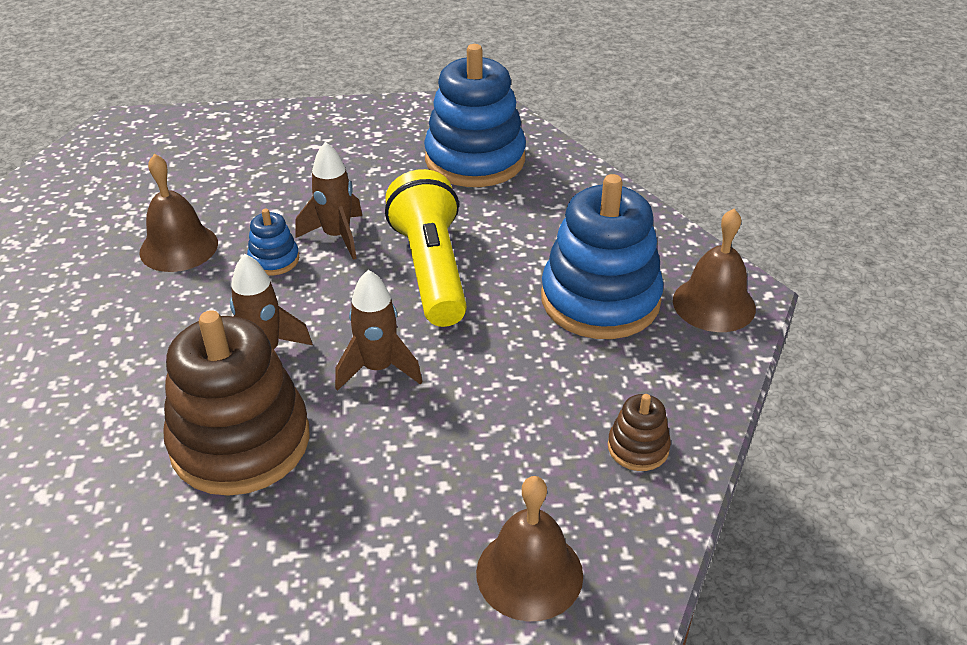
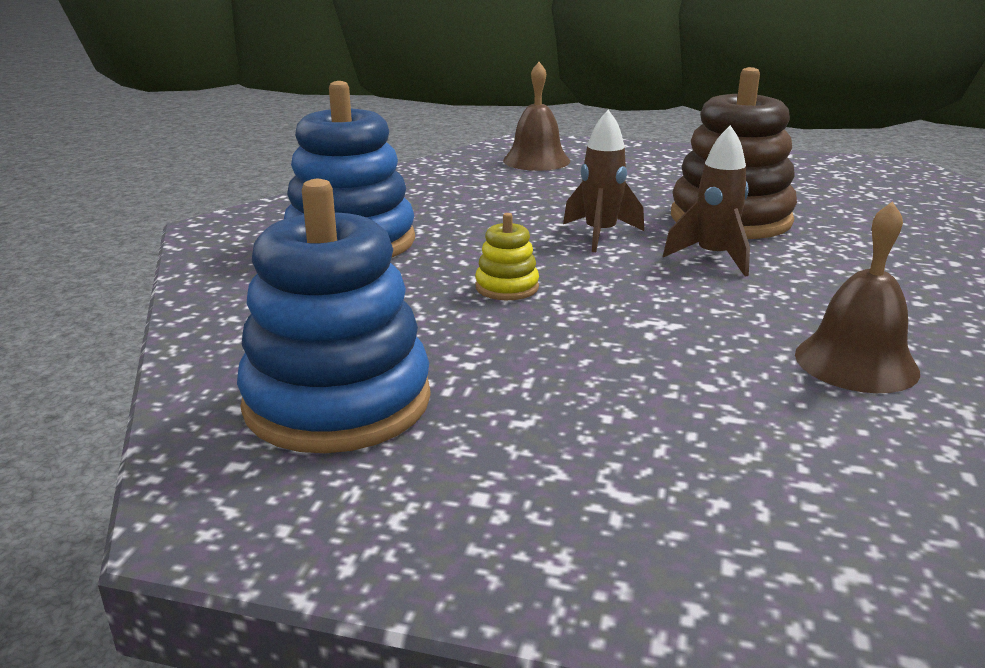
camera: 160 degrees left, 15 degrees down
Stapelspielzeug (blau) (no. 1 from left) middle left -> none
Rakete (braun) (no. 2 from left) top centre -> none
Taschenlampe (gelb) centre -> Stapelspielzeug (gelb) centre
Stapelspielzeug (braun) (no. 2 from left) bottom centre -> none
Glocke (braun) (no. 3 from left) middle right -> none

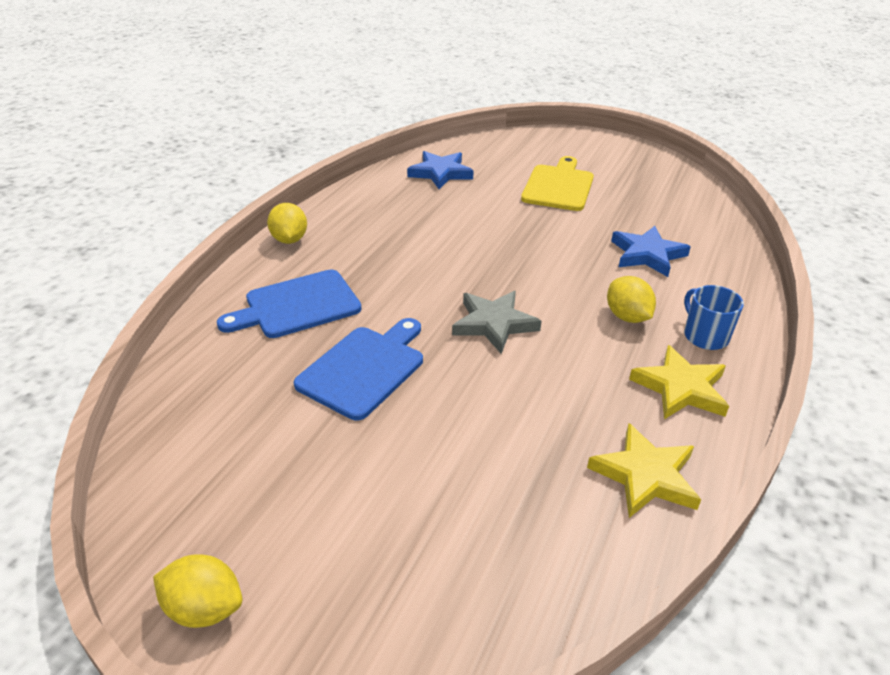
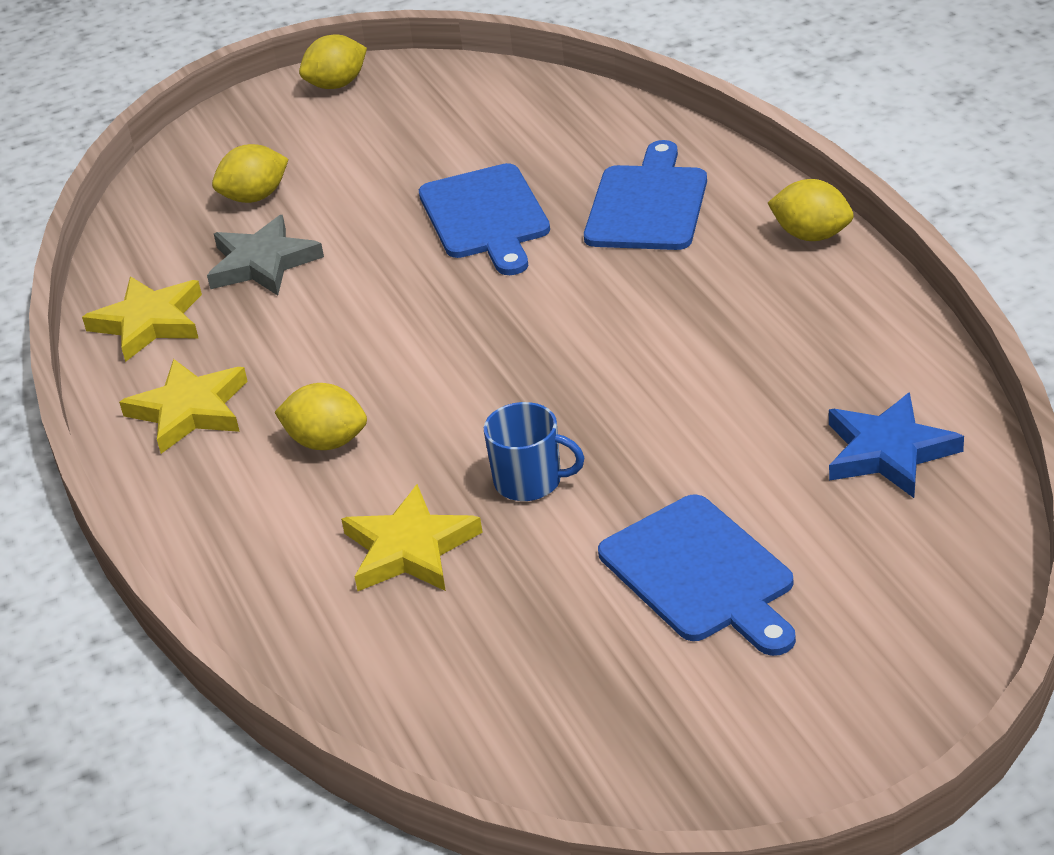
camera: 135 degrees right, 0 degrees up
Stern (grau) centre -> Stern (grau) top left, relocated
Schneidebrett (gelb) top centre -> Schneidebrett (blau) (no. 3 from left) bottom centre
Stern (blau) (no. 2 from left) middle right -> Stern (gelb) (no. 3 from left) centre
Tasse (blau) middle right -> Tasse (blau) centre, relocated
none -> Zitrone (gelb) (no. 1 from left) top left

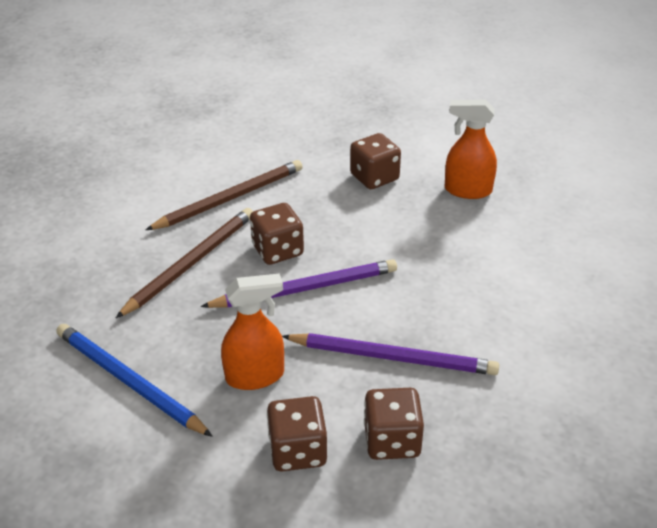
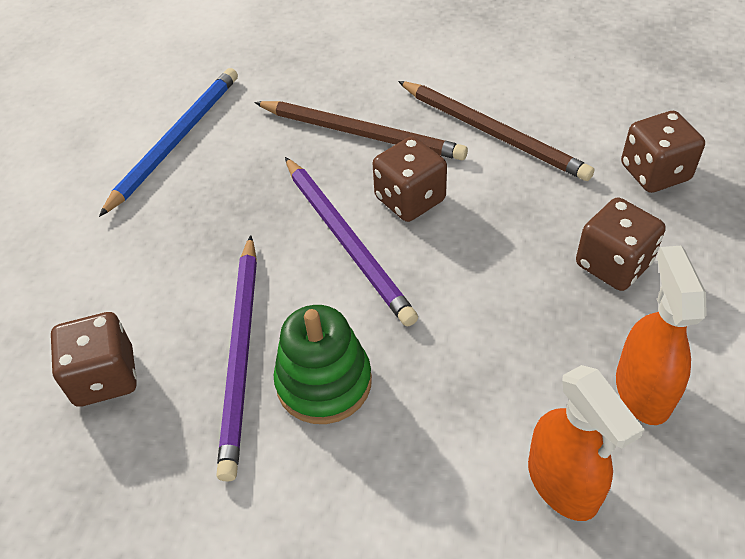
camera: 80 degrees right, 10 degrees up
Sprühflasche (orange) (no. 1 from left) centre -> Sprühflasche (orange) (no. 1 from left) bottom right, relocated
Spielwürfel (braun) (no. 2 from left in the first image) bottom centre -> Spielwürfel (braun) (no. 4 from left) top right, relocated
none -> Stapelspielzeug (grün) centre

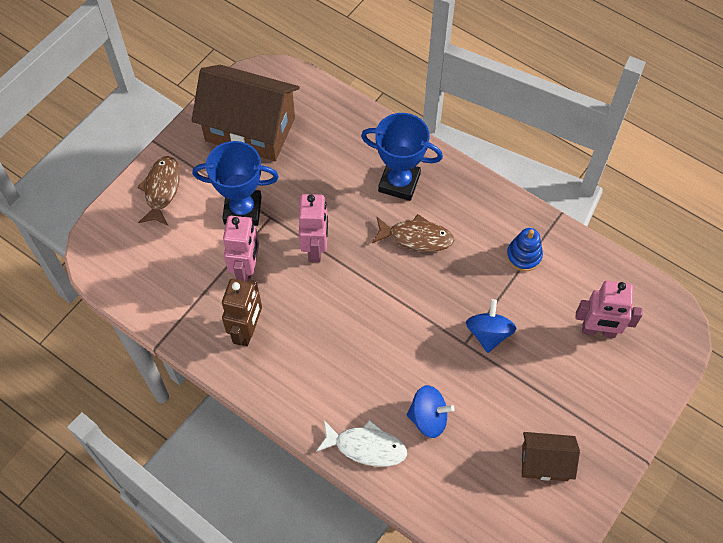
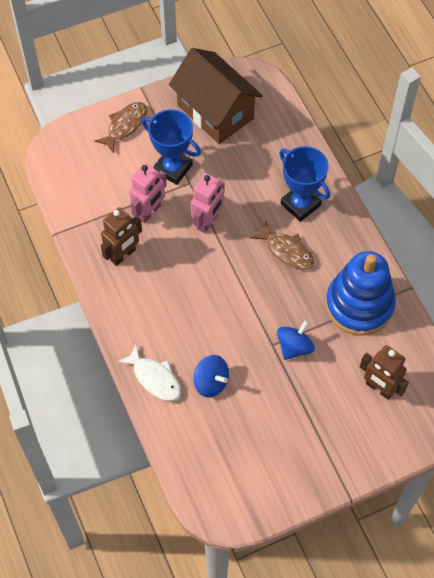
camera: 30 degrees right, 0 degrees up
Stapelspielzeug (blau) middle right, x2.24
Haus (braun) (no. 2 from left) bottom right -> none
Roboter (rosa) (no. 3 from left) middle right -> Roboter (braun) (no. 2 from left) middle right

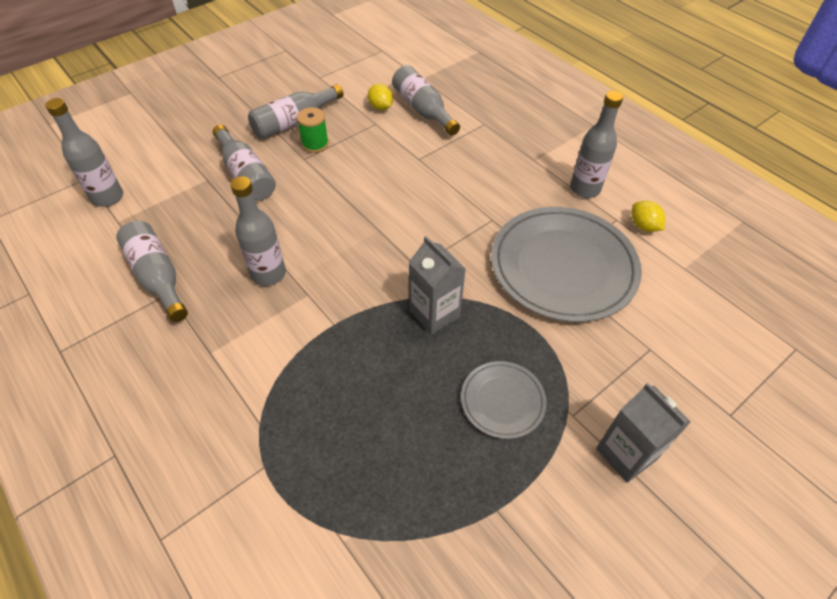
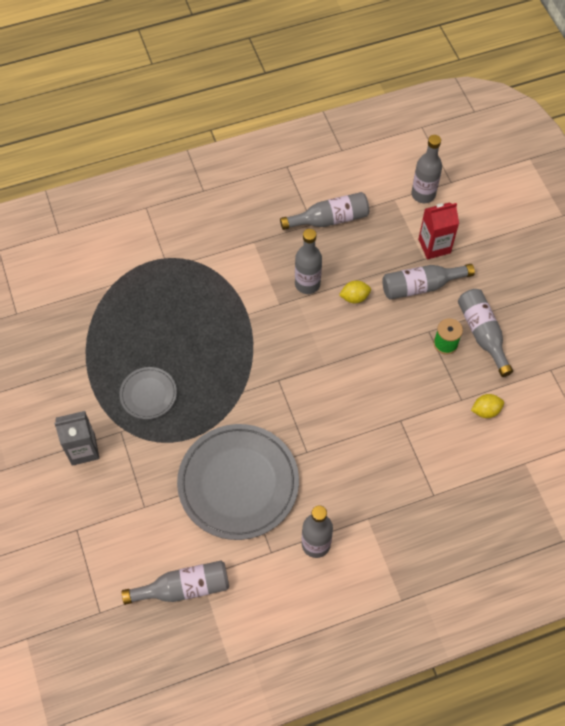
camera: 110 degrees right, 10 degrees up
Flasche (grau) (no. 6 from left in the first image) top centre -> Flasche (grau) (no. 1 from left) bottom left, relocated
Getränkekarton (grau) (no. 1 from left) centre -> none
Zitrone (gelb) (no. 2 from left in the first image) middle right -> Zitrone (gelb) (no. 1 from left) centre, relocated
none -> Getränkekarton (rot) top right

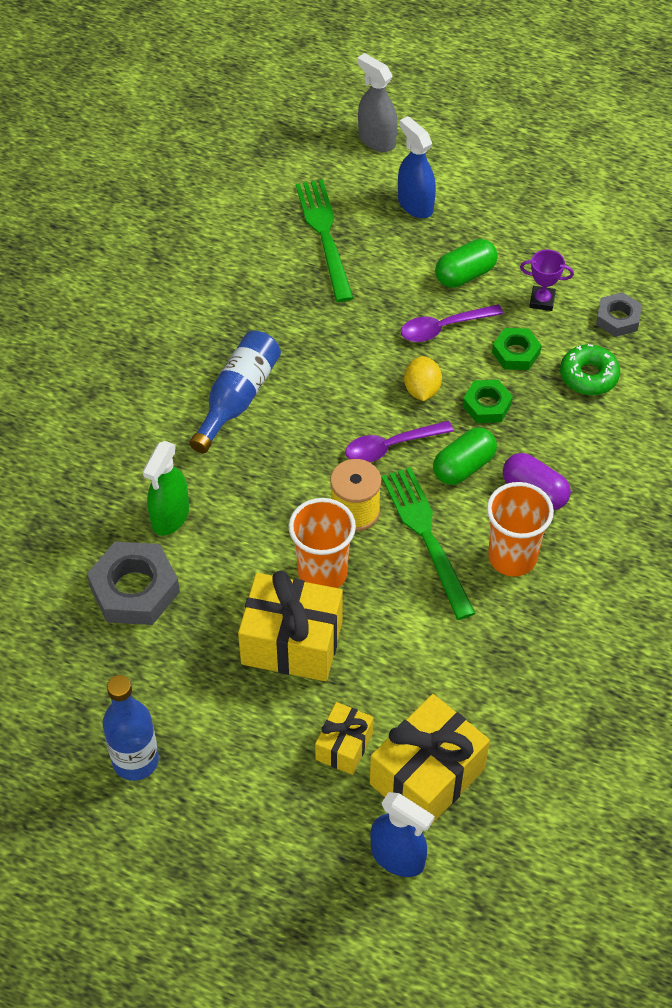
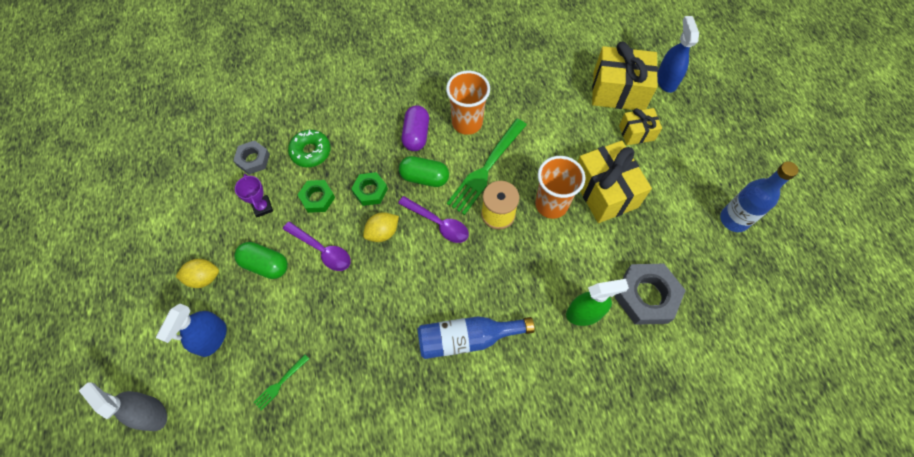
camera: 125 degrees left, 10 degrees up
Gabel (grün) (no. 1 from left) top centre -> Gabel (grün) (no. 1 from left) bottom left, x0.46
Sprühflasche (grau) top centre -> Sprühflasche (grau) bottom left, 120 degrees clockwise
none -> Zitrone (gelb) (no. 1 from left) middle left

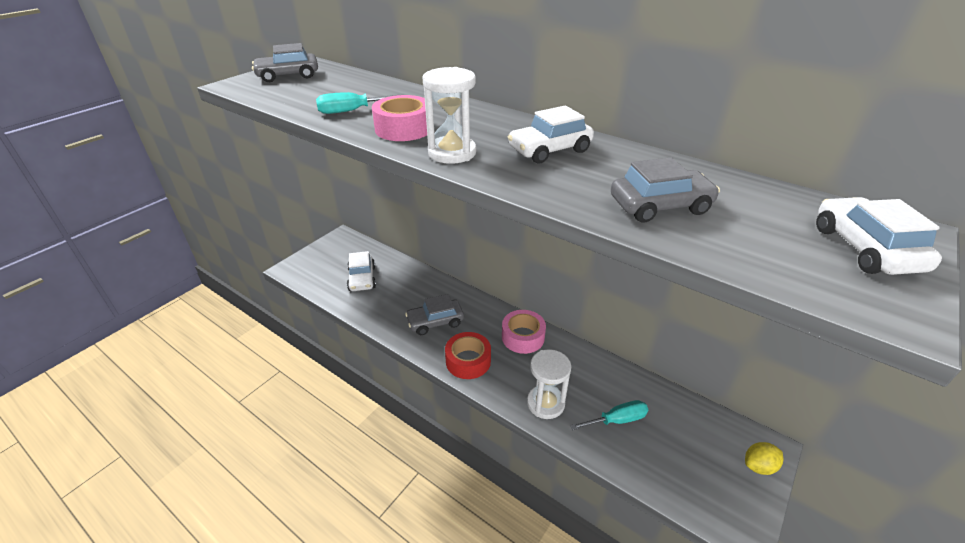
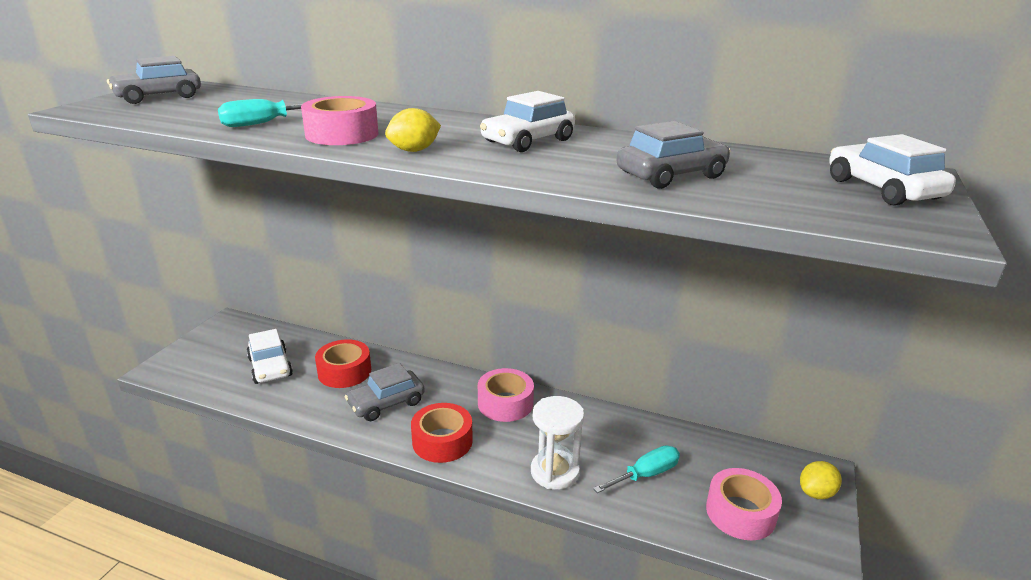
camera: 15 degrees left, 10 degrees down
Sanduhr (weiß) (no. 1 from left) top centre -> Zitrone (gelb) (no. 1 from left) top centre
none -> Klebeband (rot) (no. 1 from left) middle left
none -> Klebeband (rosa) (no. 3 from left) bottom right

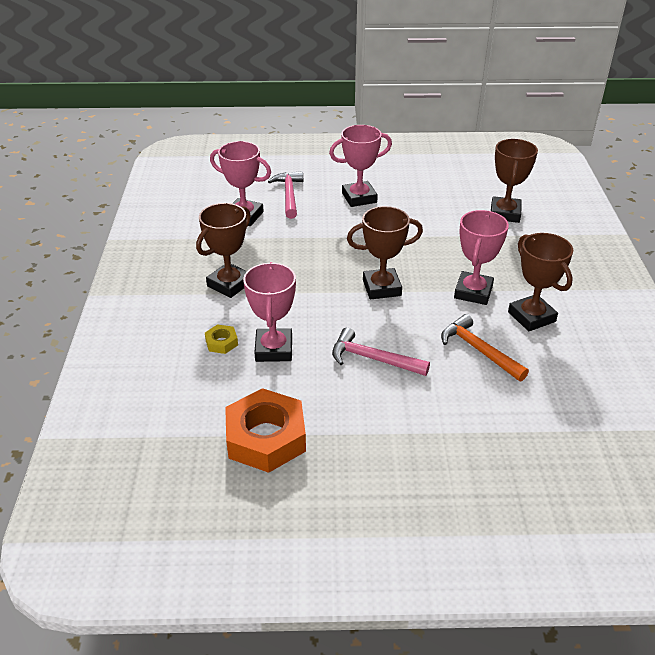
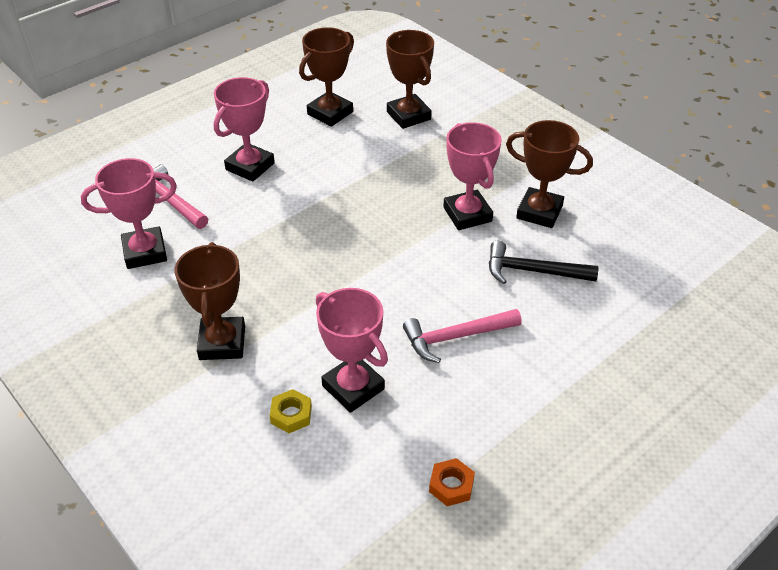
camera: 40 degrees left, 5 degrees up
Sechskantmutter (orange) centre -> Sechskantmutter (orange) bottom centre, x0.44
Pokal (braun) (no. 2 from left) centre -> Pokal (braun) (no. 2 from left) top centre, relocated
Hammer (orange) middle right -> Hammer (schwarz) middle right

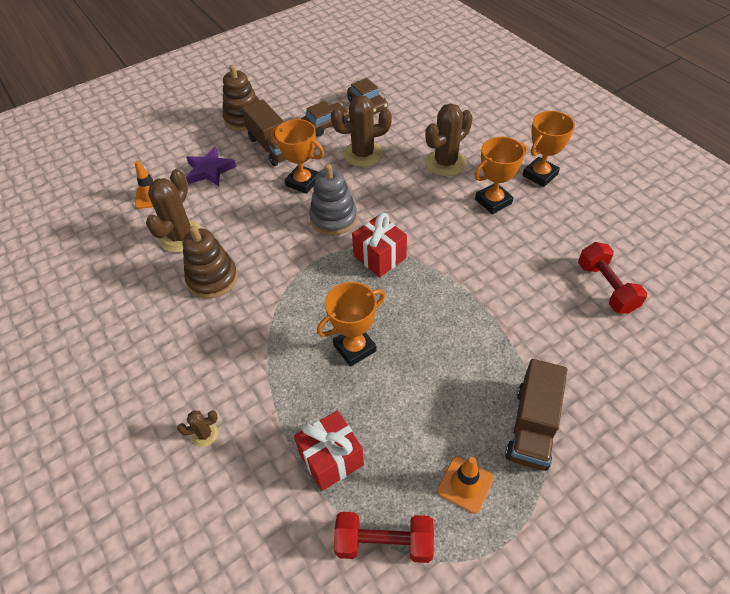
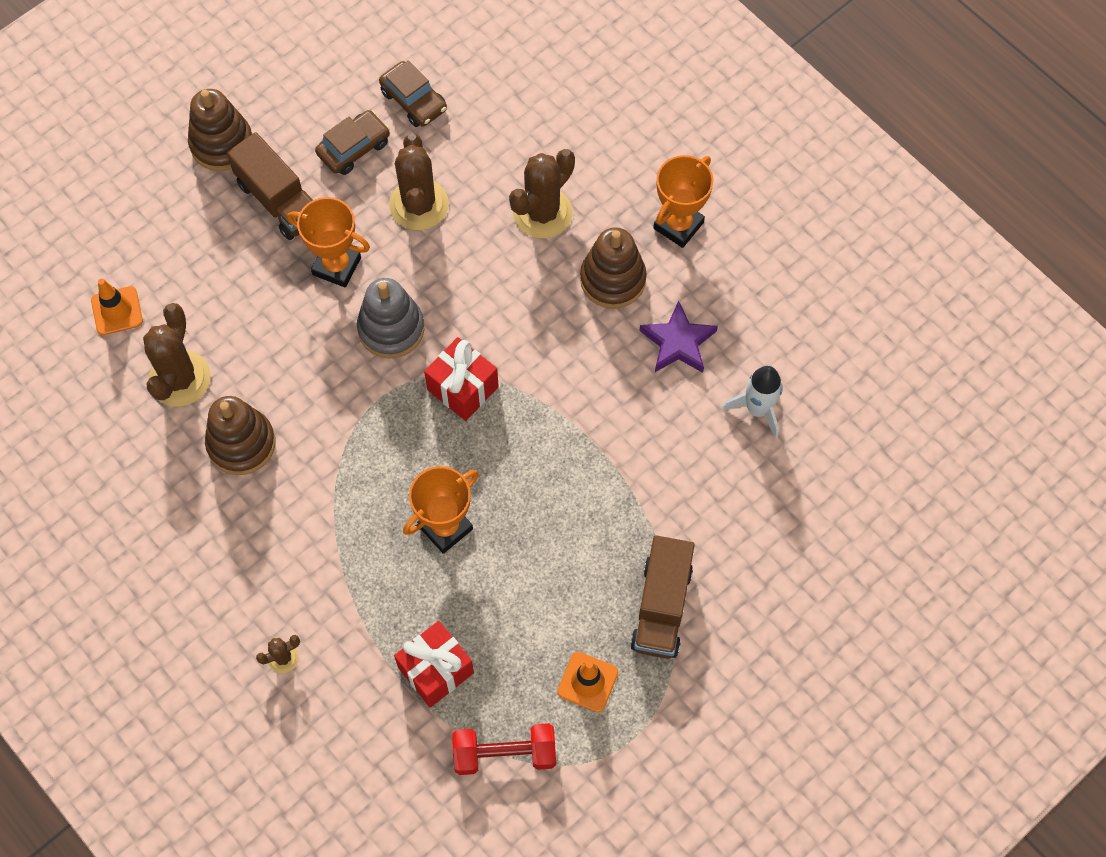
camera: 10 degrees left, 15 degrees up
Stern (lila) top left -> Stern (lila) centre, relocated
Kaktus (braun) (no. 3 from left) top centre, 75 degrees counterclockwise
Pokal (orange) (no. 3 from left) top right -> Stapelspielzeug (braun) (no. 3 from left) top centre
Hantel (rot) (no. 2 from left) middle right -> Rakete (weiß) middle right

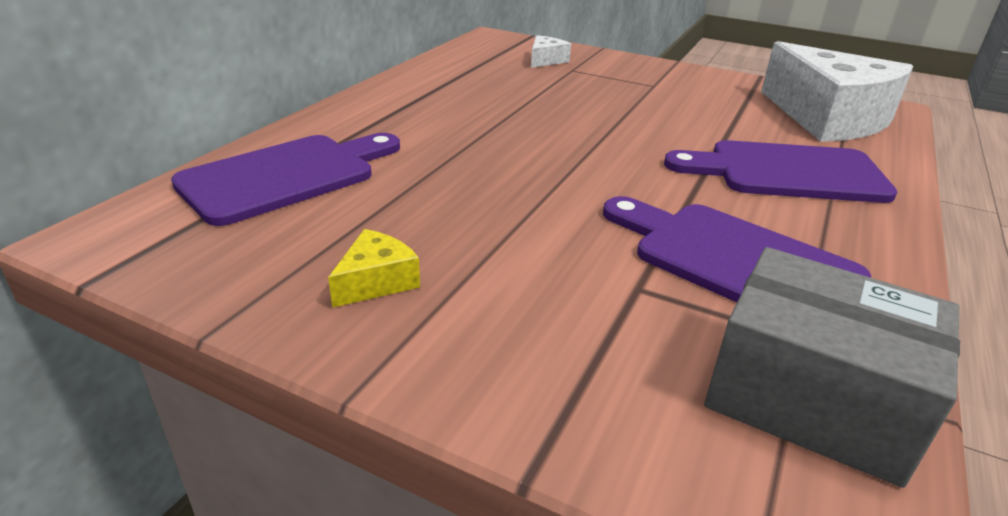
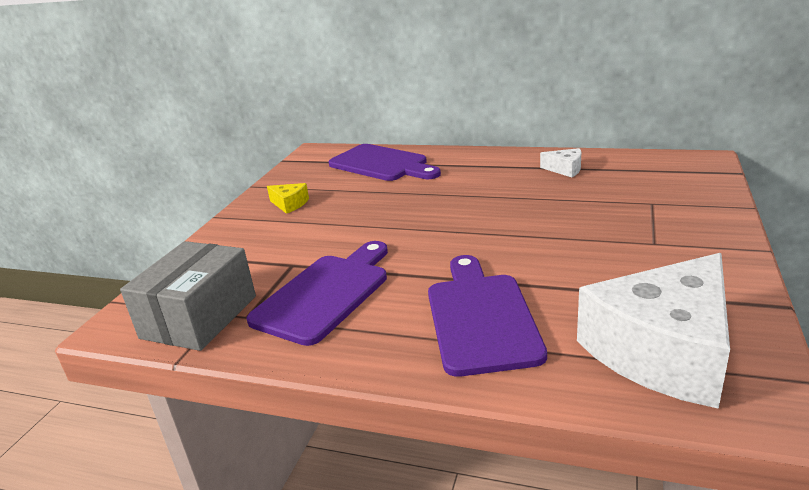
camera: 85 degrees right, 5 degrees down
Käse (weiß) (no. 1 from left) top centre -> Käse (weiß) (no. 1 from left) top right, relocated

